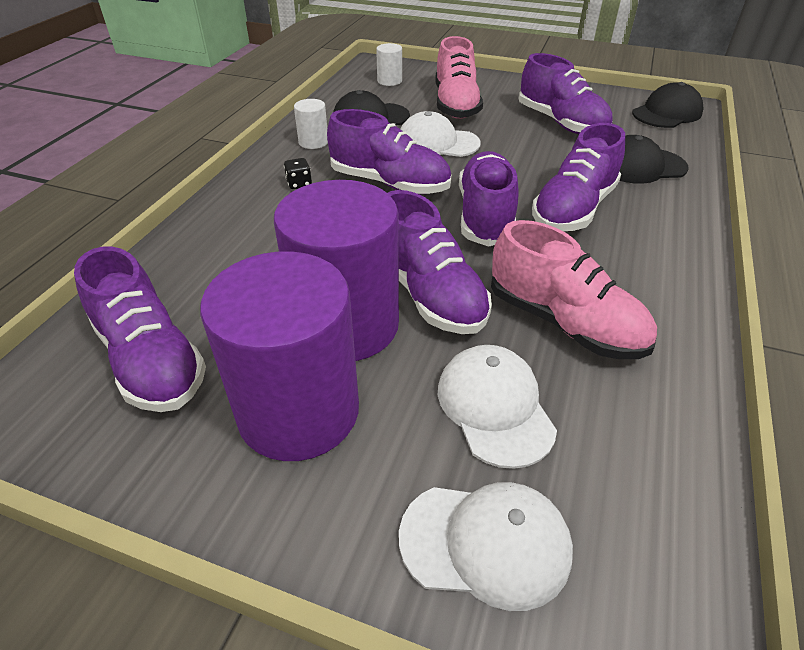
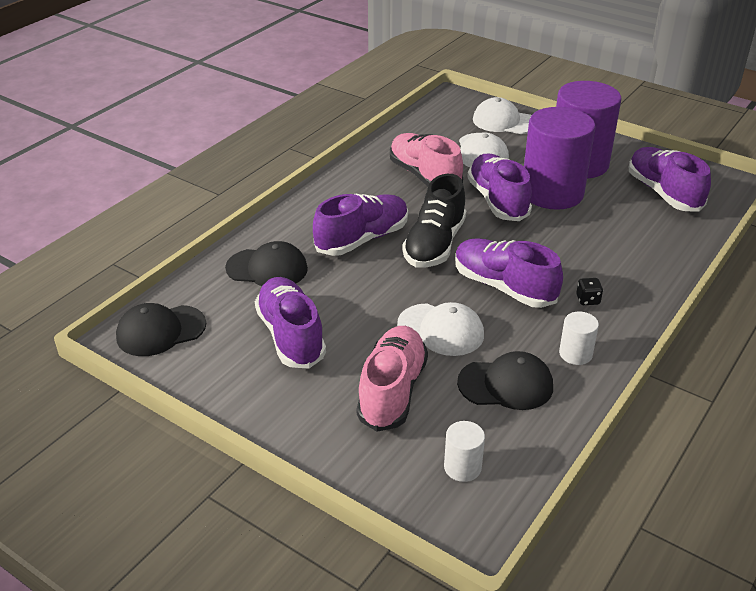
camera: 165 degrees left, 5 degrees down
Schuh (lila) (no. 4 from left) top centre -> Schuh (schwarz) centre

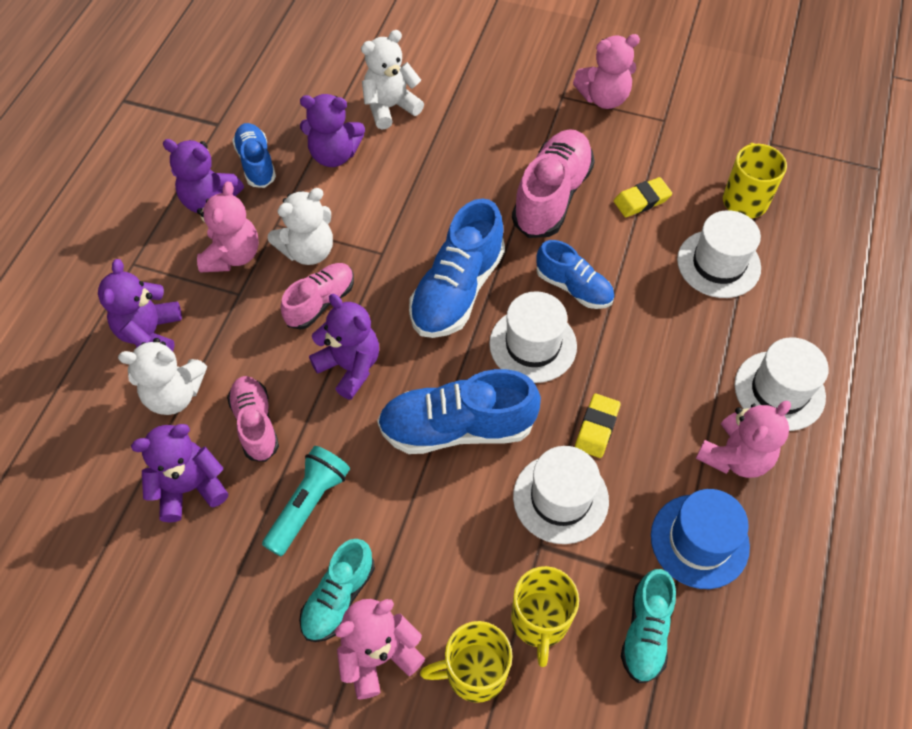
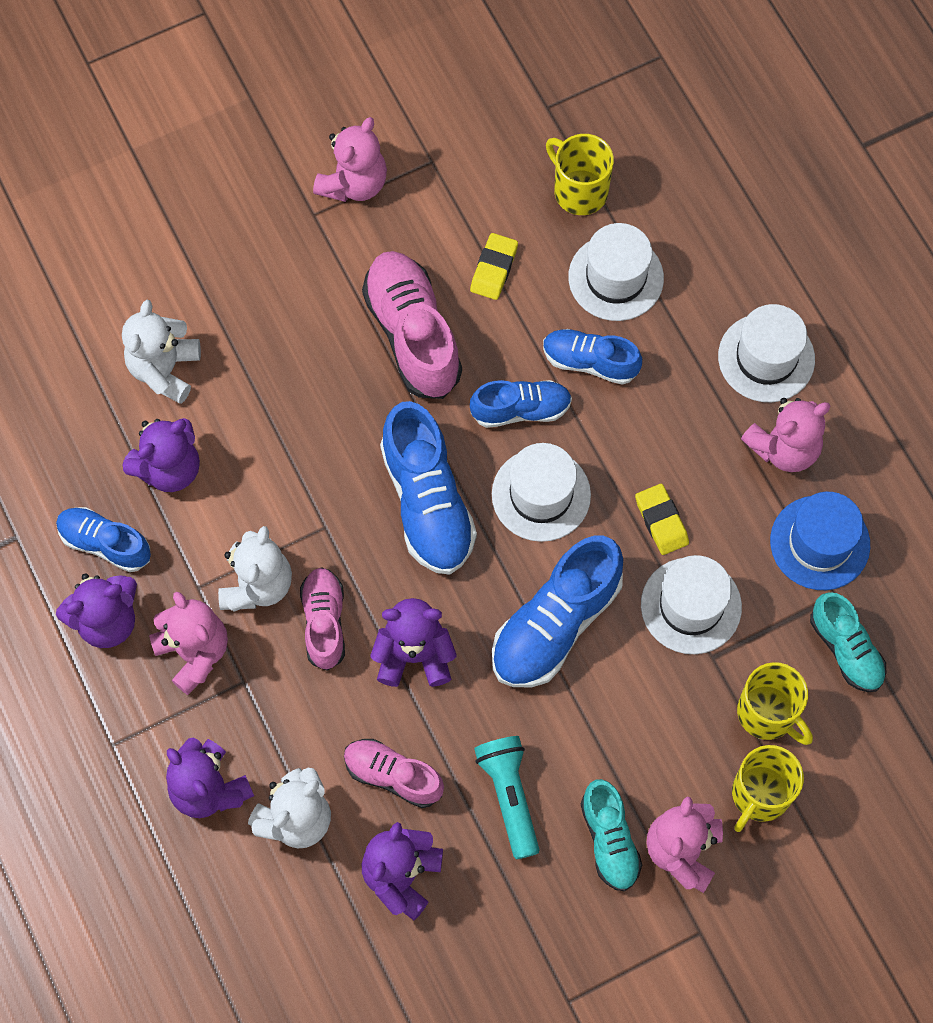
camera: 45 degrees left, 10 degrees up
Teddybär (rosa) (no. 4 from left) middle right, 60 degrees clockwise
none -> Schuh (blau) (no. 5 from left) centre

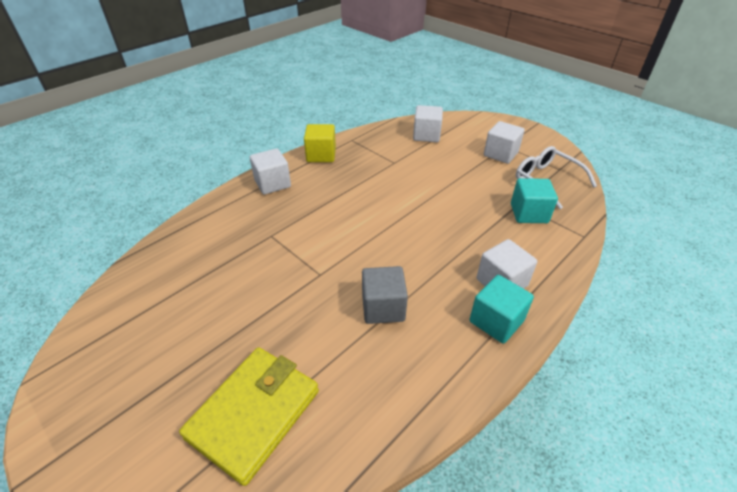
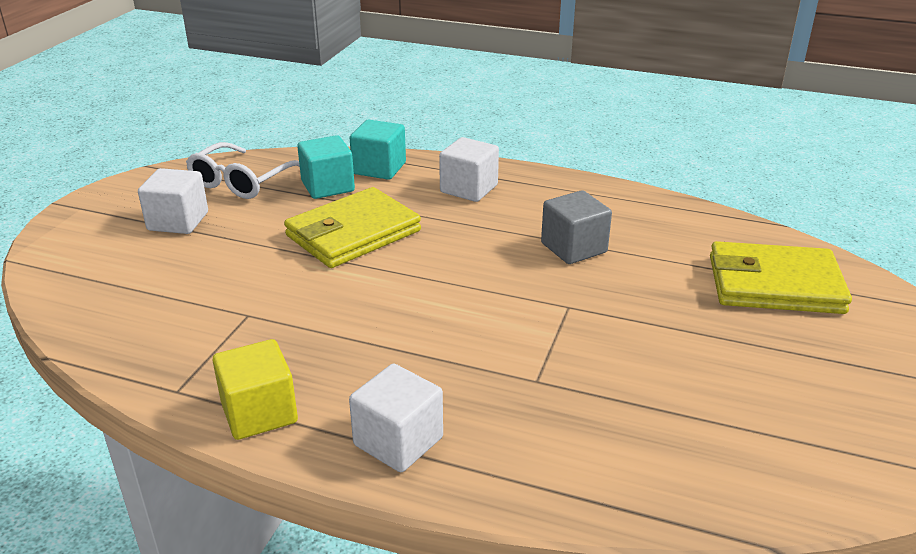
camera: 115 degrees left, 10 degrees down
Kubus (weiß) (no. 2 from left) top centre -> none
Kubus (türkis) (no. 1 from left in the first image) middle right -> Kubus (türkis) (no. 2 from left) top centre, relocated
none -> Geldbörse (gelb) (no. 1 from left) centre

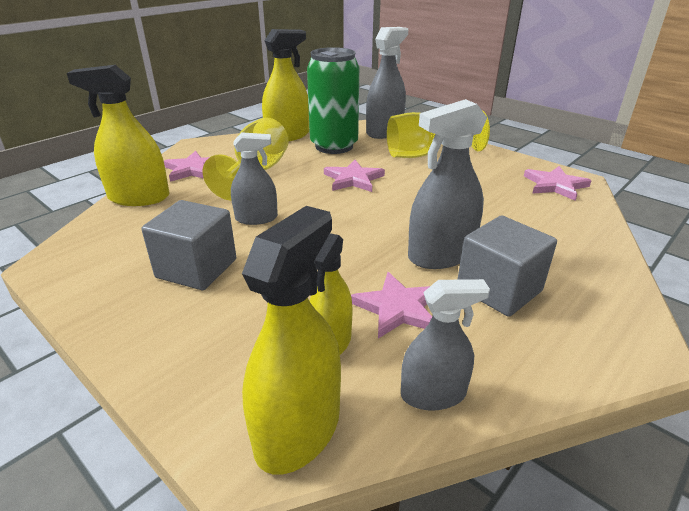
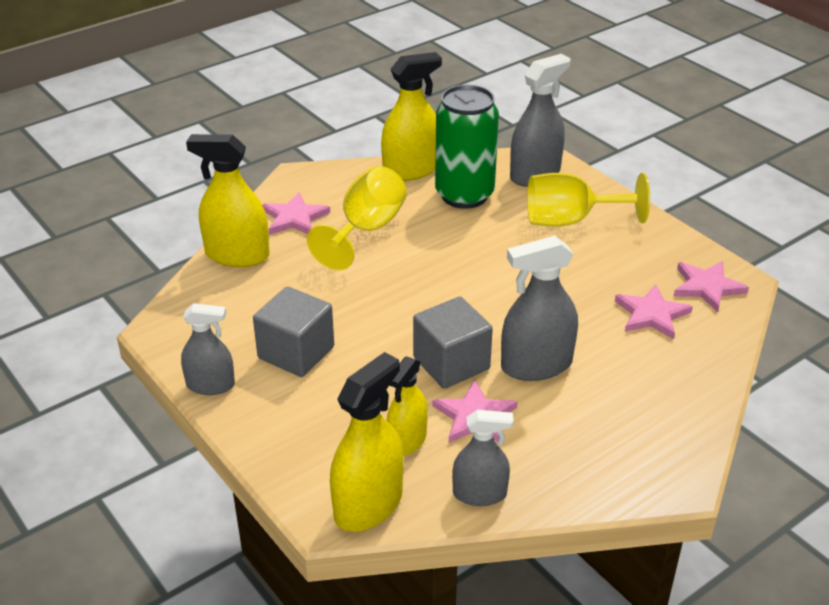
camera: 10 degrees right, 5 degrees up
Sprühflasche (grau) (no. 1 from left) centre -> Sprühflasche (grau) (no. 1 from left) middle left, relocated
Stern (rosa) (no. 2 from left in the first image) centre -> Stern (rosa) (no. 3 from left) middle right, relocated
Kubus (grau) (no. 2 from left) middle right -> Kubus (grau) (no. 2 from left) centre, relocated

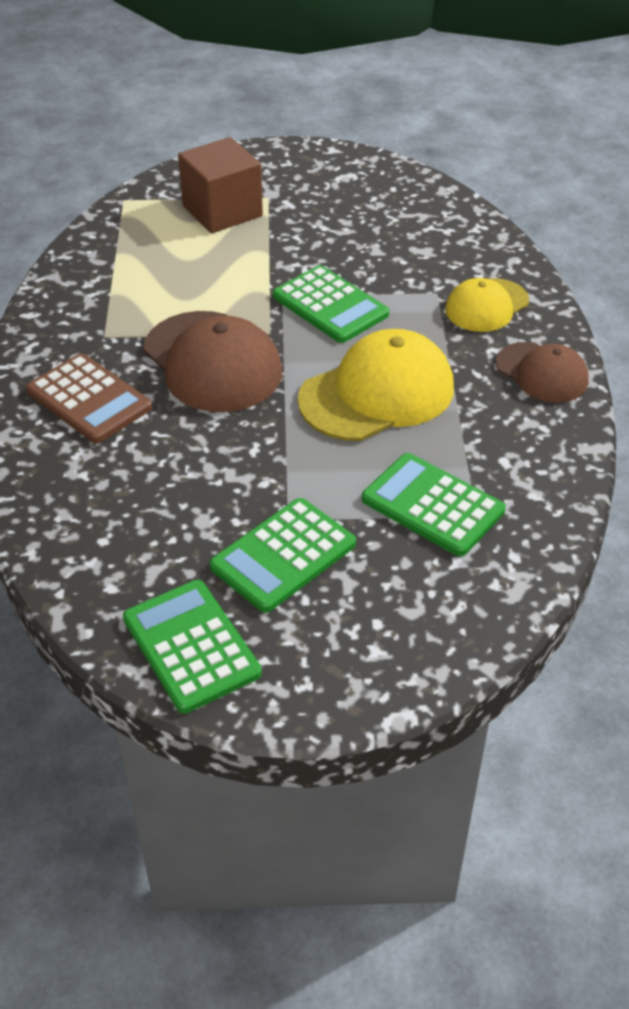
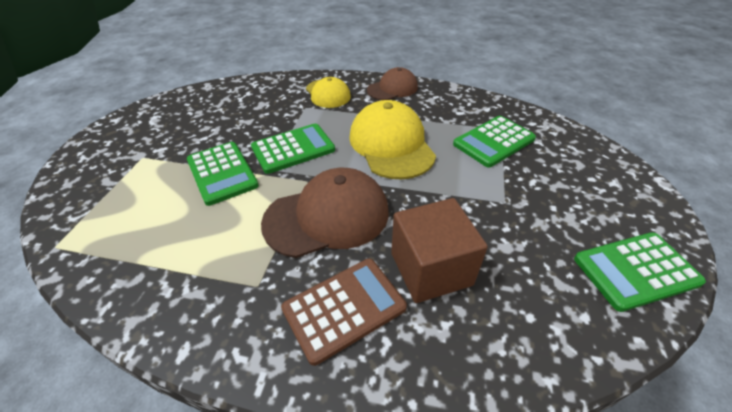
camera: 75 degrees left, 0 degrees up
Kubus (braun) top centre -> Kubus (braun) centre, relocated
Taschenrechner (grün) (no. 2 from left in the first image) centre -> Taschenrechner (grün) (no. 1 from left) middle left, relocated

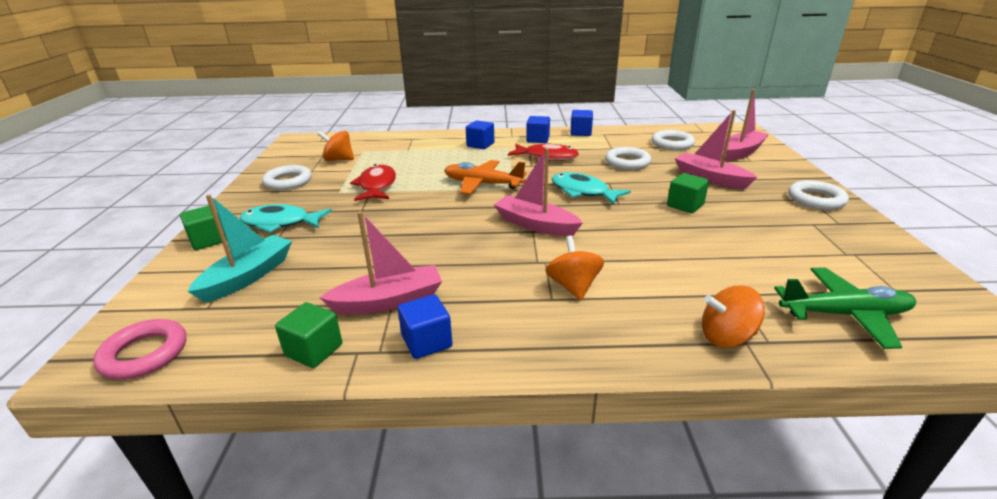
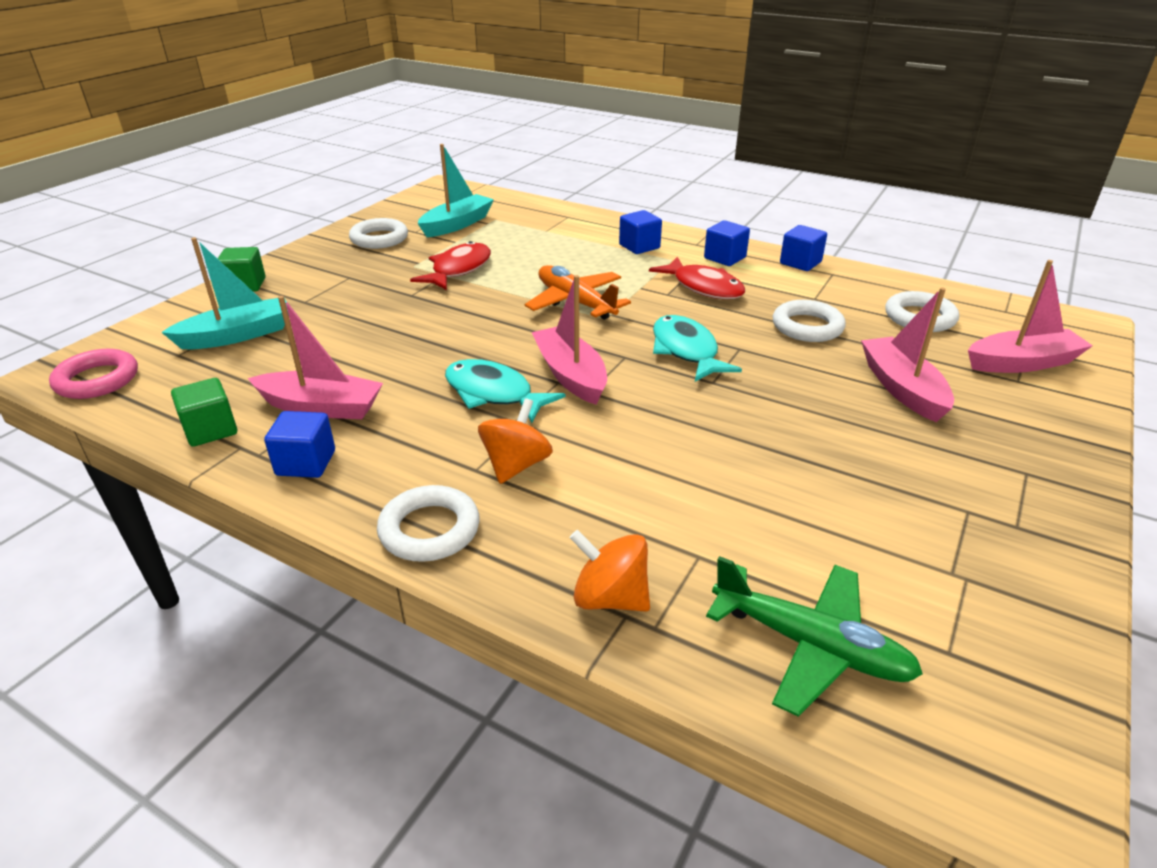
camera: 30 degrees right, 5 degrees up
Fisch (türkis) (no. 1 from left) middle left -> Fisch (türkis) (no. 1 from left) centre, relocated
Kreisel (orange) (no. 1 from left) top centre -> Boot (türkis) (no. 2 from left) top centre
Kubus (grün) (no. 3 from left) middle right -> none
Ring (weiß) (no. 4 from left in the first image) middle right -> Ring (weiß) (no. 2 from left) centre, relocated

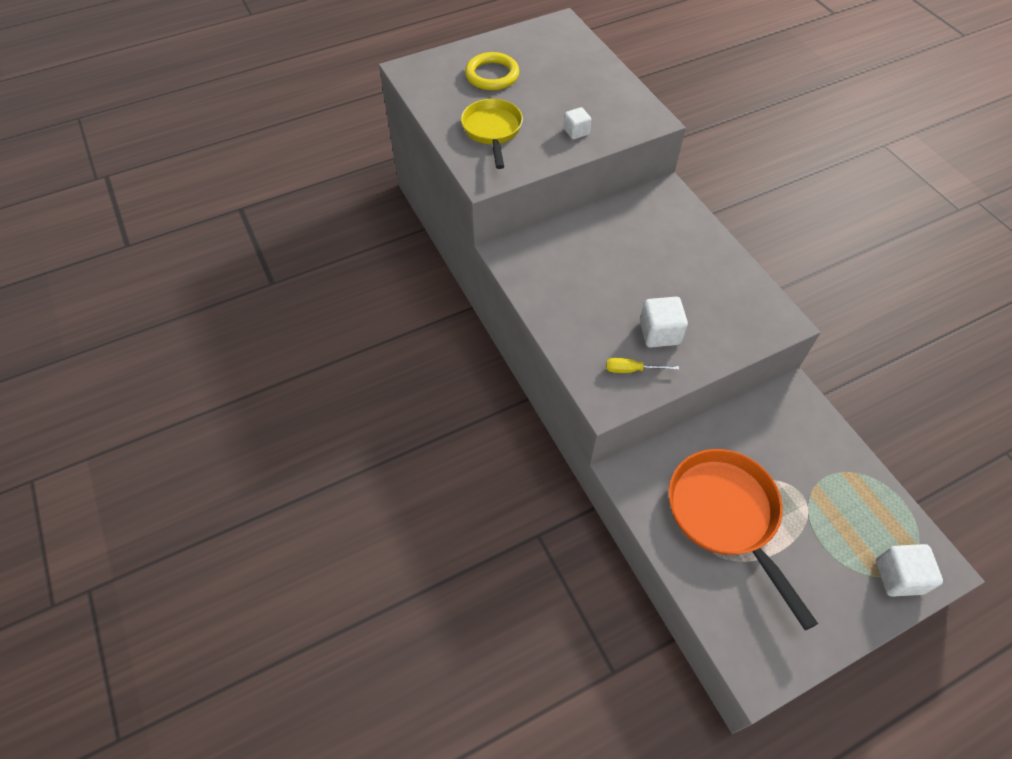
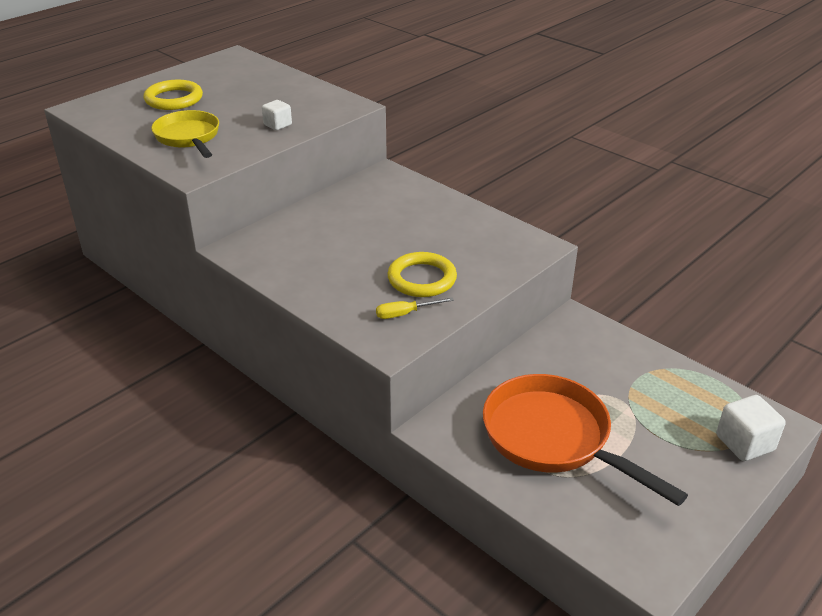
camera: 20 degrees left, 20 degrees down
Kubus (weiß) (no. 2 from left) centre -> Ring (gelb) (no. 2 from left) centre

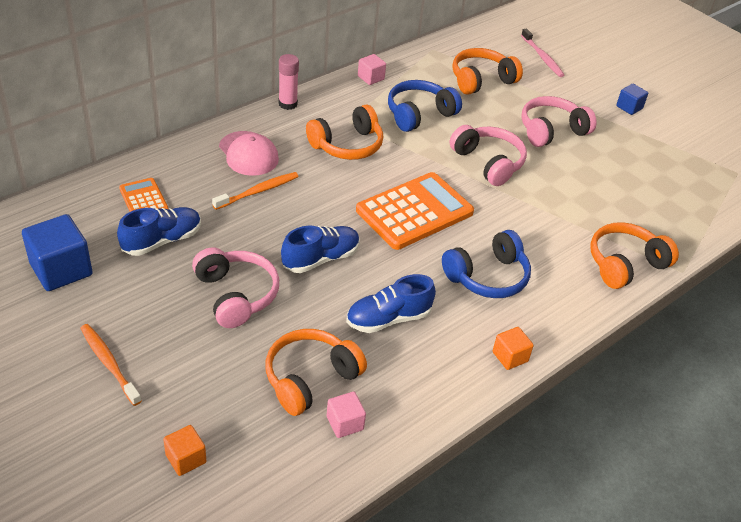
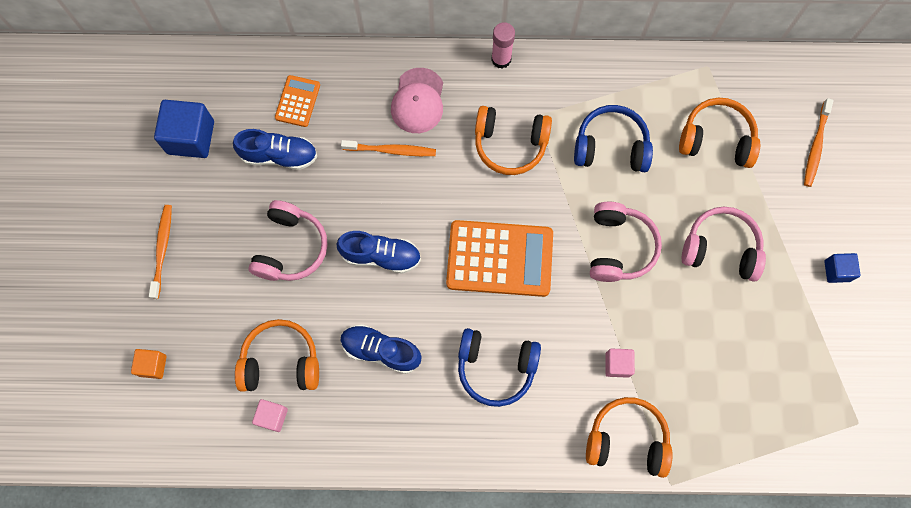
camera: 45 degrees right, 30 degrees up
Kubus (rosa) (no. 2 from left) top centre -> Kubus (rosa) (no. 2 from left) bottom right, relocated
Kubus (orange) (no. 2 from left) bottom right -> none
Zahnbürste (rosa) top right -> Zahnbürste (orange) (no. 3 from left) top right

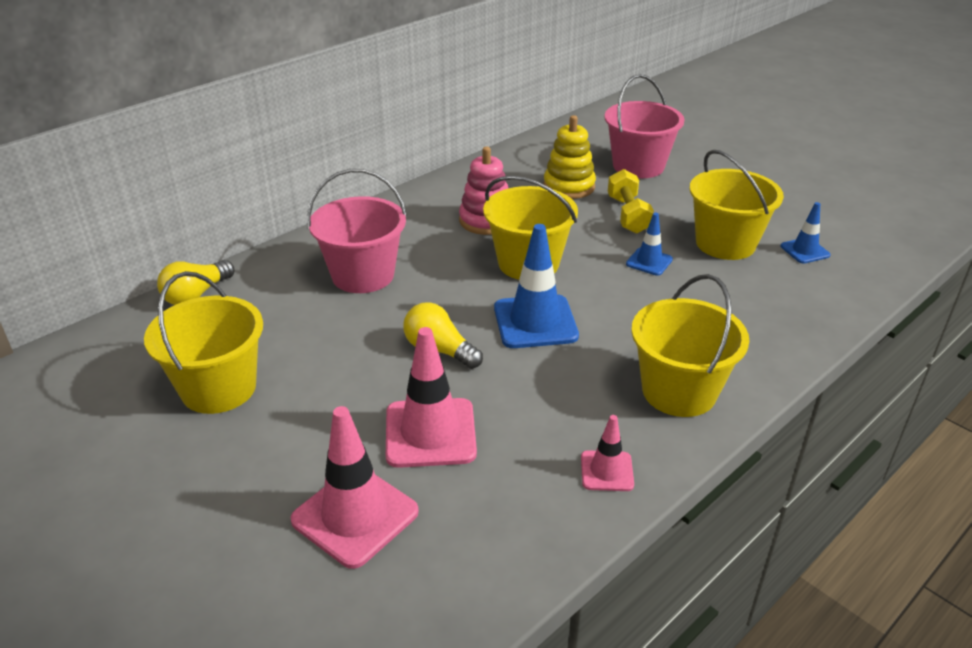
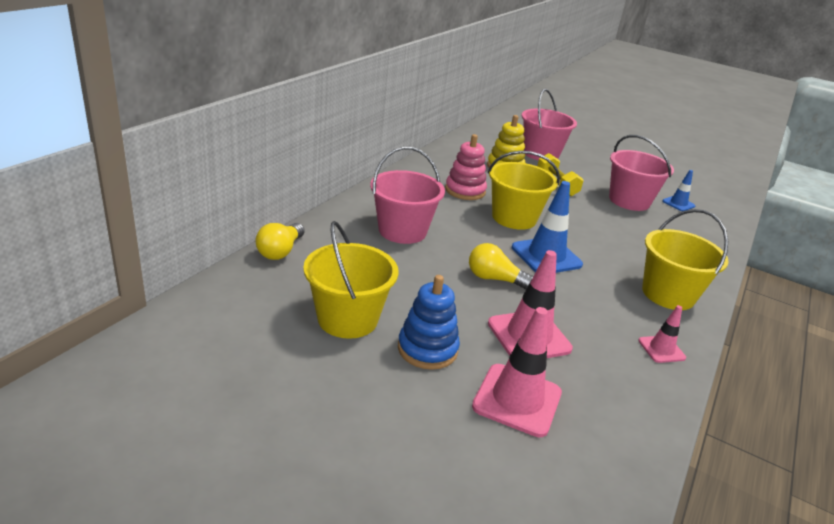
camera: 20 degrees left, 5 degrees down
Leitkegel (blau) (no. 2 from left) middle right -> none
Eimer (gelb) (no. 4 from left) top right -> Eimer (rosa) (no. 3 from left) top right
none -> Stapelspielzeug (blau) centre

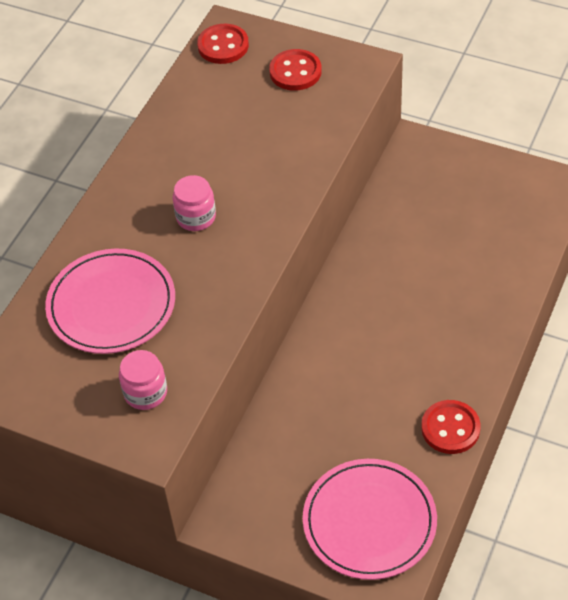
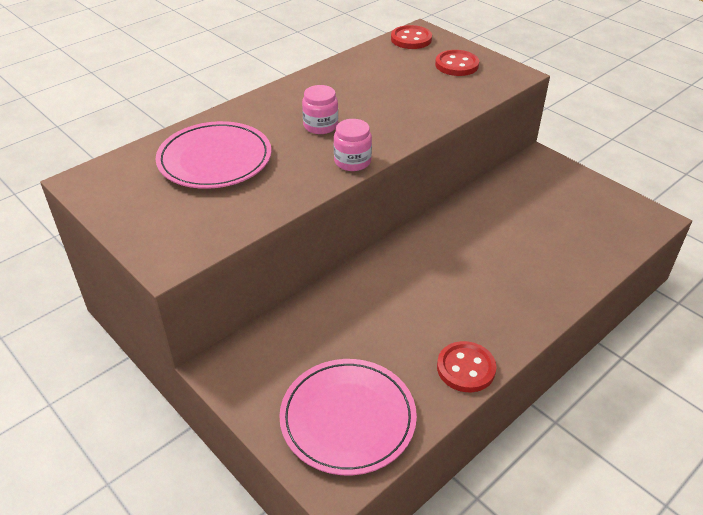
camera: 20 degrees right, 10 degrees down
Einmachglas (rosa) (no. 1 from left in the first image) middle left -> Einmachglas (rosa) (no. 2 from left) top centre, relocated

